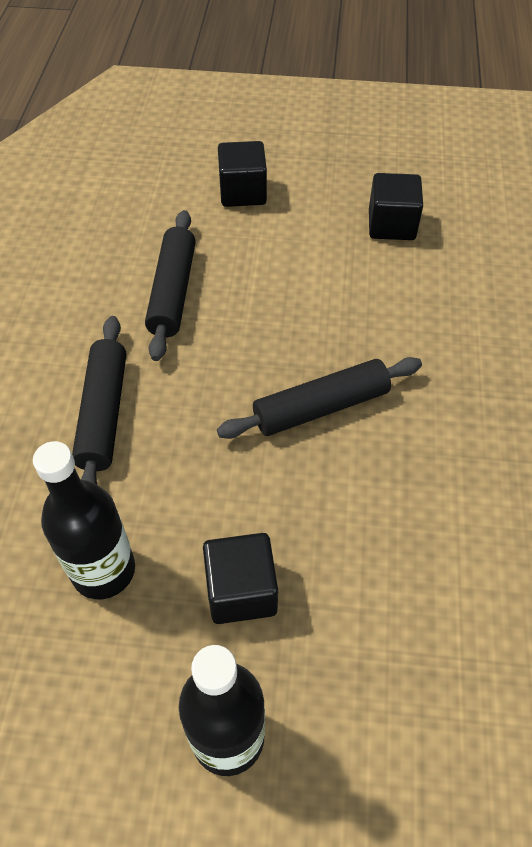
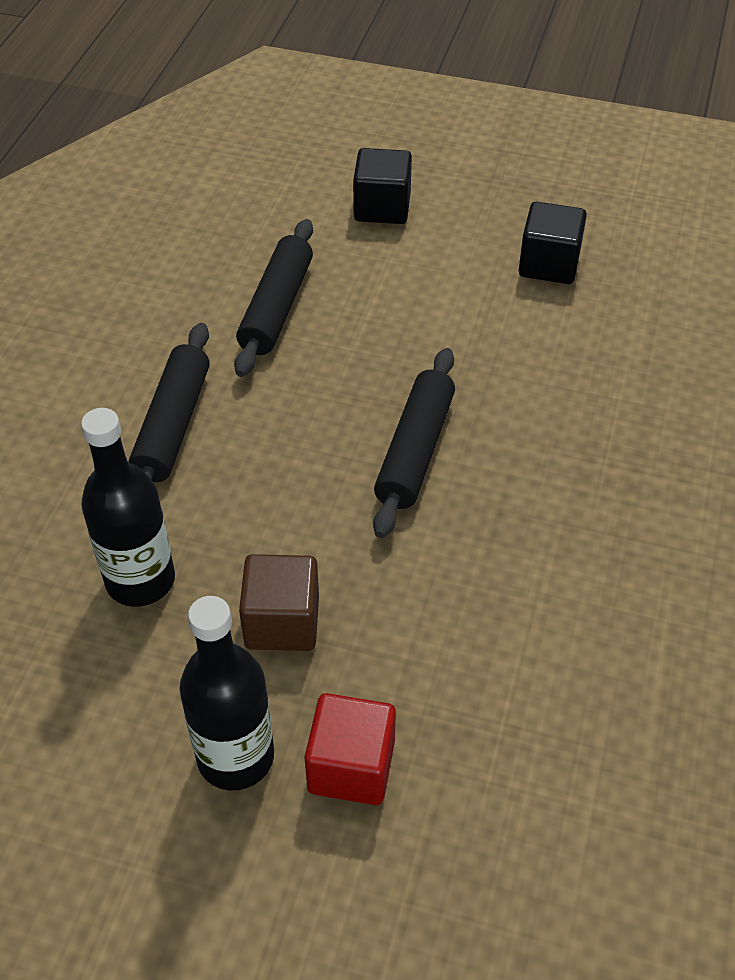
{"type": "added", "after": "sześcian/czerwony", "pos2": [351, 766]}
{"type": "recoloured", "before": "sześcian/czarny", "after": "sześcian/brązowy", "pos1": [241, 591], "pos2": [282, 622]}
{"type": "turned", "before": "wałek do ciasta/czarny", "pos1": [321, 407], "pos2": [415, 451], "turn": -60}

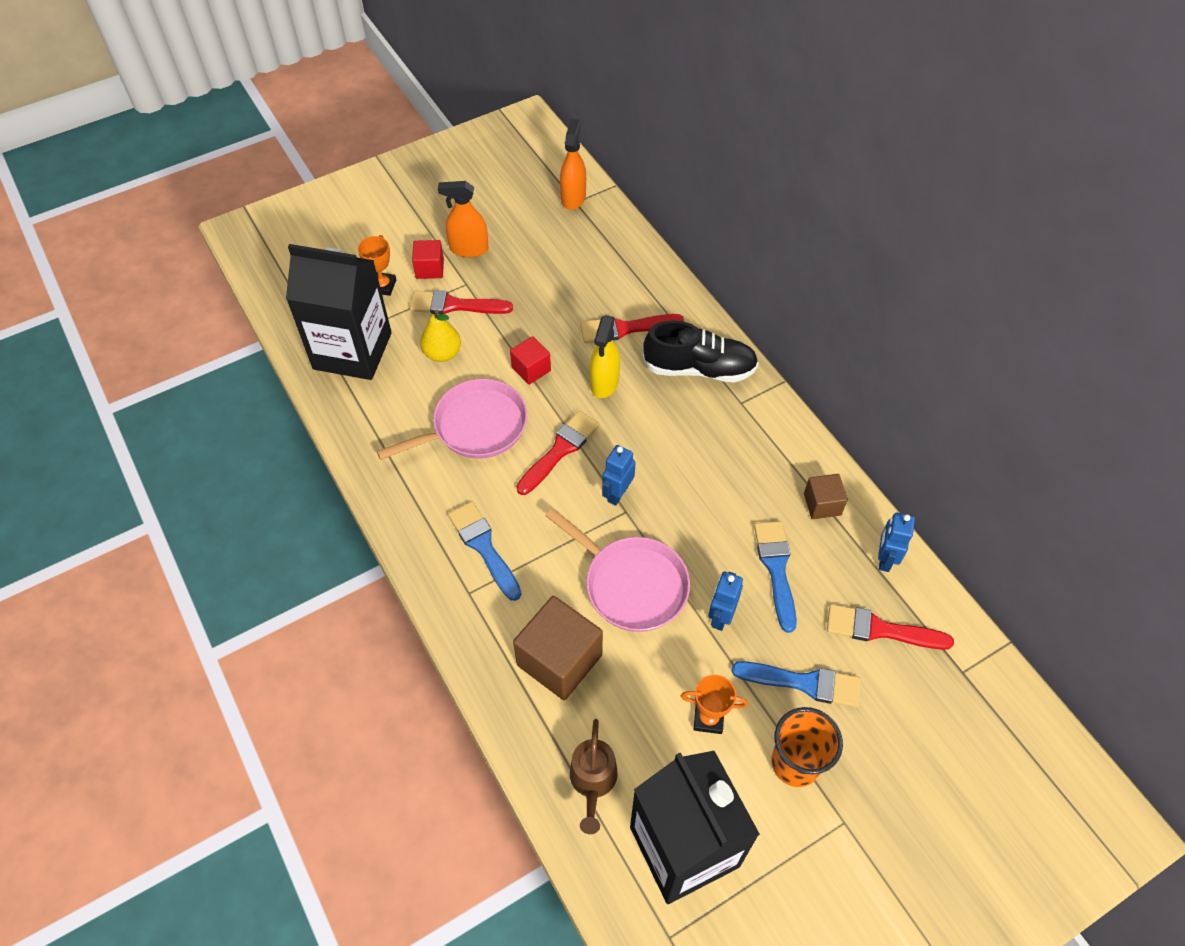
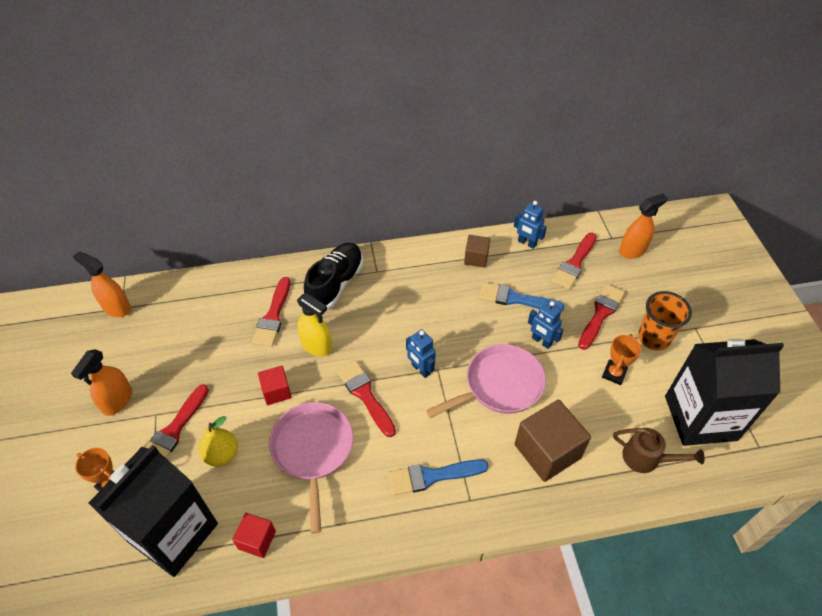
{"type": "added", "after": "spryskiwacz/pomarańczowy", "pos2": [632, 250]}
{"type": "moved", "before": "sześcian/czerwony", "pos1": [430, 269], "pos2": [257, 540]}
{"type": "recoloured", "before": "pędzel/niebieski", "after": "pędzel/czerwony", "pos1": [804, 683], "pos2": [601, 314]}

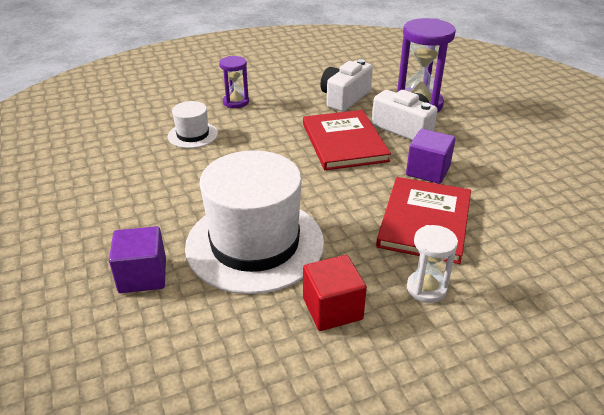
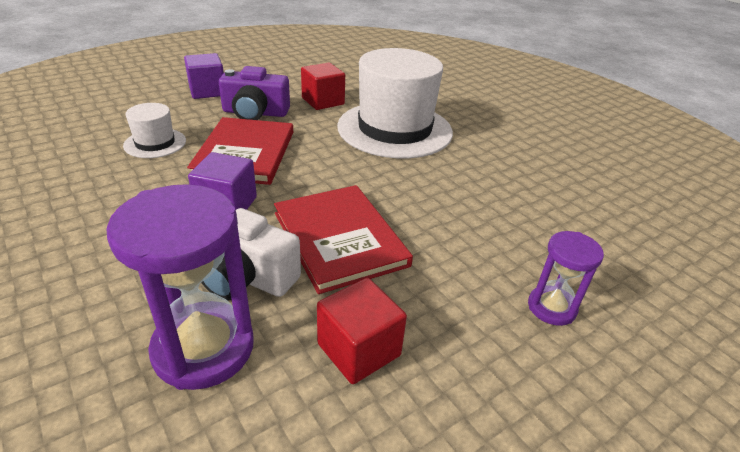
{"type": "moved", "before": "sześcian/fioletowy", "pos1": [142, 276], "pos2": [207, 91]}
{"type": "moved", "before": "kapelusz/biały", "pos1": [193, 135], "pos2": [155, 143]}
{"type": "replaced", "before": "aparat fotograficzny/biały", "after": "sześcian/czerwony", "pos1": [344, 98], "pos2": [359, 349]}
{"type": "replaced", "before": "klepsydra/biały", "after": "aparat fotograficzny/fioletowy", "pos1": [426, 288], "pos2": [255, 113]}

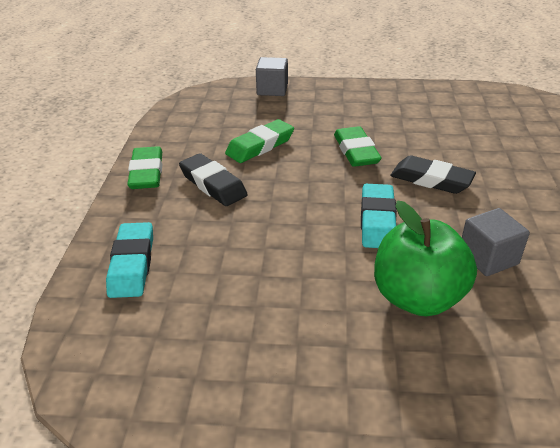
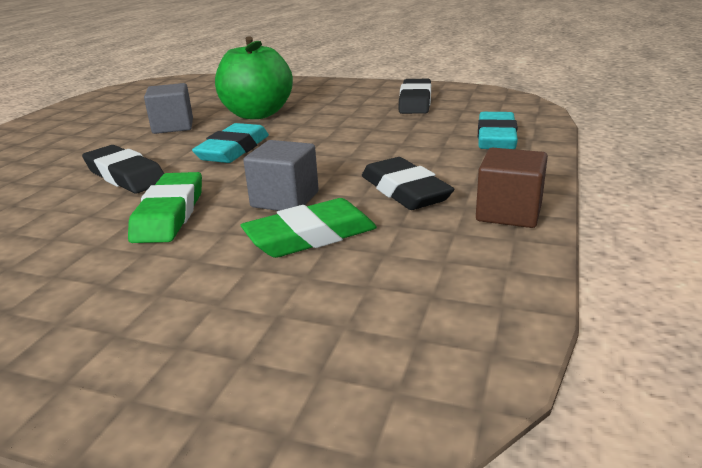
{"type": "added", "after": "gumka do mazania/czarny", "pos2": [415, 102]}
{"type": "moved", "before": "sześcian/szary", "pos1": [272, 90], "pos2": [285, 200]}
{"type": "replaced", "before": "gumka do mazania/zielony", "after": "sześcian/brązowy", "pos1": [147, 173], "pos2": [509, 213]}

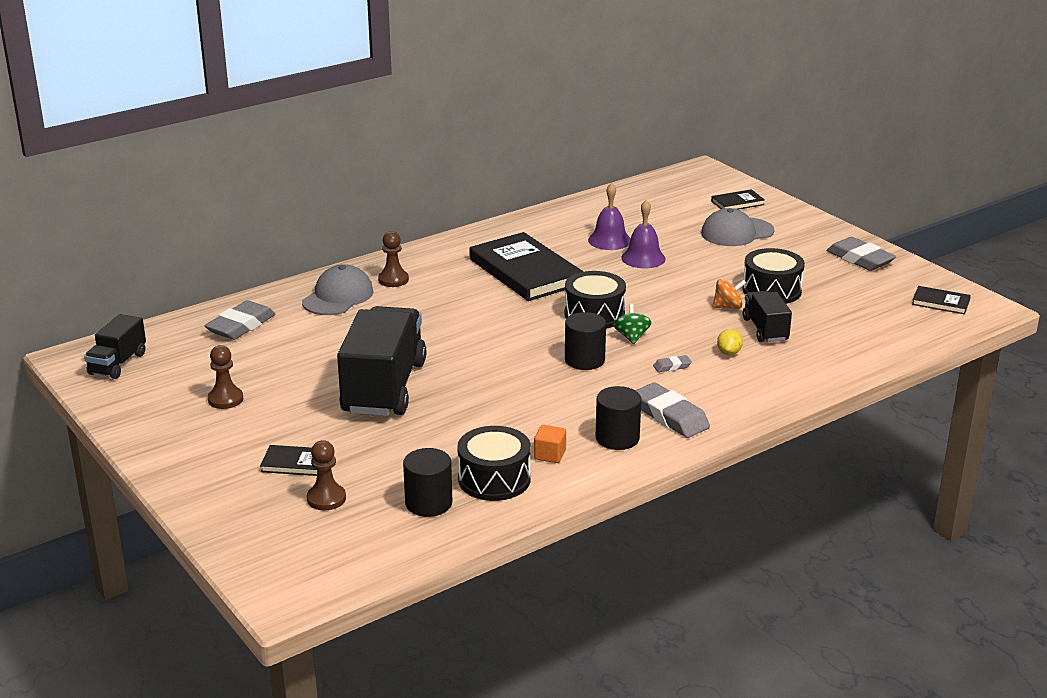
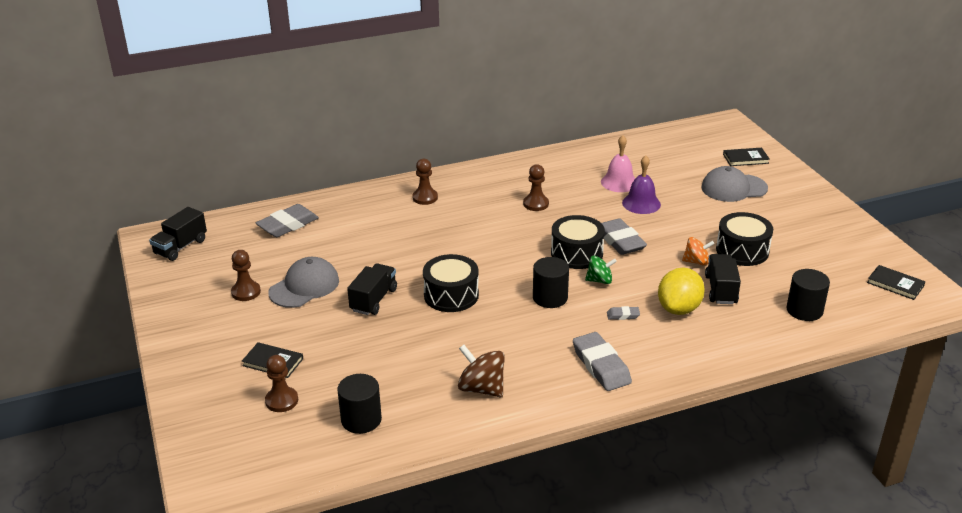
{"type": "moved", "before": "czapka/szary", "pos1": [338, 297], "pos2": [304, 286]}
{"type": "moved", "before": "bęben/czarny", "pos1": [494, 479], "pos2": [451, 295]}
{"type": "moved", "before": "walec/czarny", "pos1": [617, 438], "pos2": [804, 310]}
{"type": "moved", "before": "gumka do mazania/szary", "pos1": [860, 259], "pos2": [620, 241]}
{"type": "replaced", "before": "książka/czarny", "after": "pionek/brązowy", "pos1": [525, 272], "pos2": [536, 204]}
{"type": "replaced", "before": "sześcian/pomarańczowy", "after": "bączek/brązowy", "pos1": [550, 455], "pos2": [481, 388]}
{"type": "recoloured", "before": "dzwonek/fioletowy", "after": "dzwonek/różowy", "pos1": [609, 240], "pos2": [619, 182]}
{"type": "turned", "before": "bączek/zielony", "pos1": [631, 337], "pos2": [599, 280], "turn": 75}
{"type": "resized", "before": "ciężarówka/czarny", "pos1": [384, 388], "pos2": [374, 300], "scale": 0.51}
{"type": "resized", "before": "cytryna/żółty", "pos1": [729, 353], "pos2": [679, 309], "scale": 1.98}

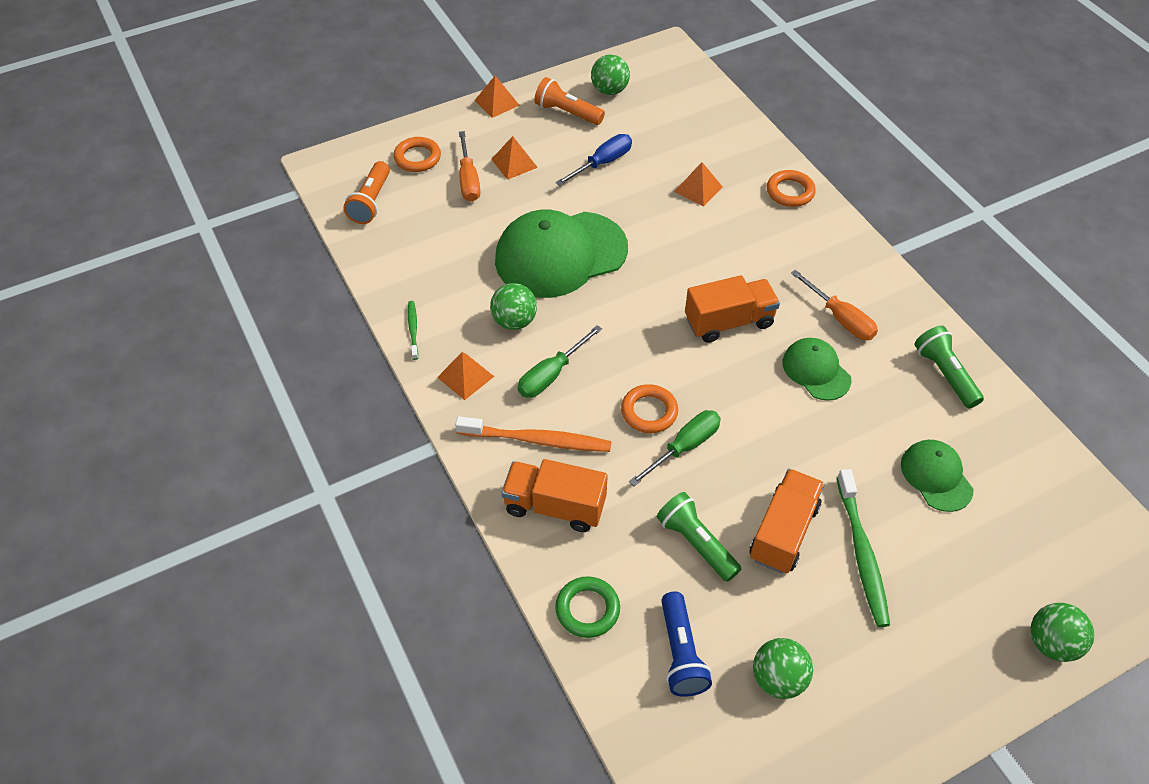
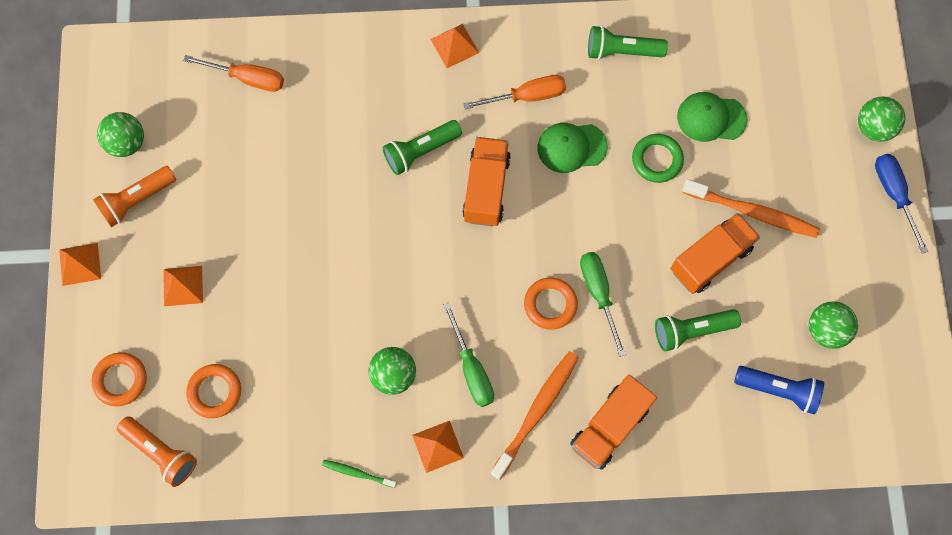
{"type": "removed", "before": "czapka/zielony", "pos1": [560, 254]}
{"type": "added", "after": "latarka/zielony", "pos2": [421, 151]}
{"type": "moved", "before": "śrubokręt/pomarańczowy", "pos1": [468, 180], "pos2": [248, 78]}
{"type": "moved", "before": "pierścień/zielony", "pos1": [587, 609], "pos2": [657, 160]}
{"type": "moved", "before": "śrubokręt/niebieski", "pos1": [602, 163], "pos2": [894, 195]}
{"type": "moved", "before": "piramida/pomarańczowy", "pos1": [698, 189], "pos2": [454, 46]}
{"type": "moved", "before": "pierścień/pomarańczowy", "pos1": [790, 192], "pos2": [215, 392]}
{"type": "recoloured", "before": "szczoteczka do zębów/zielony", "after": "szczoteczka do zębów/pomarańczowy", "pos1": [862, 553], "pos2": [752, 212]}
{"type": "turned", "before": "ciężarówka/pomarańczowy", "pos1": [783, 532], "pos2": [710, 259], "turn": 90}

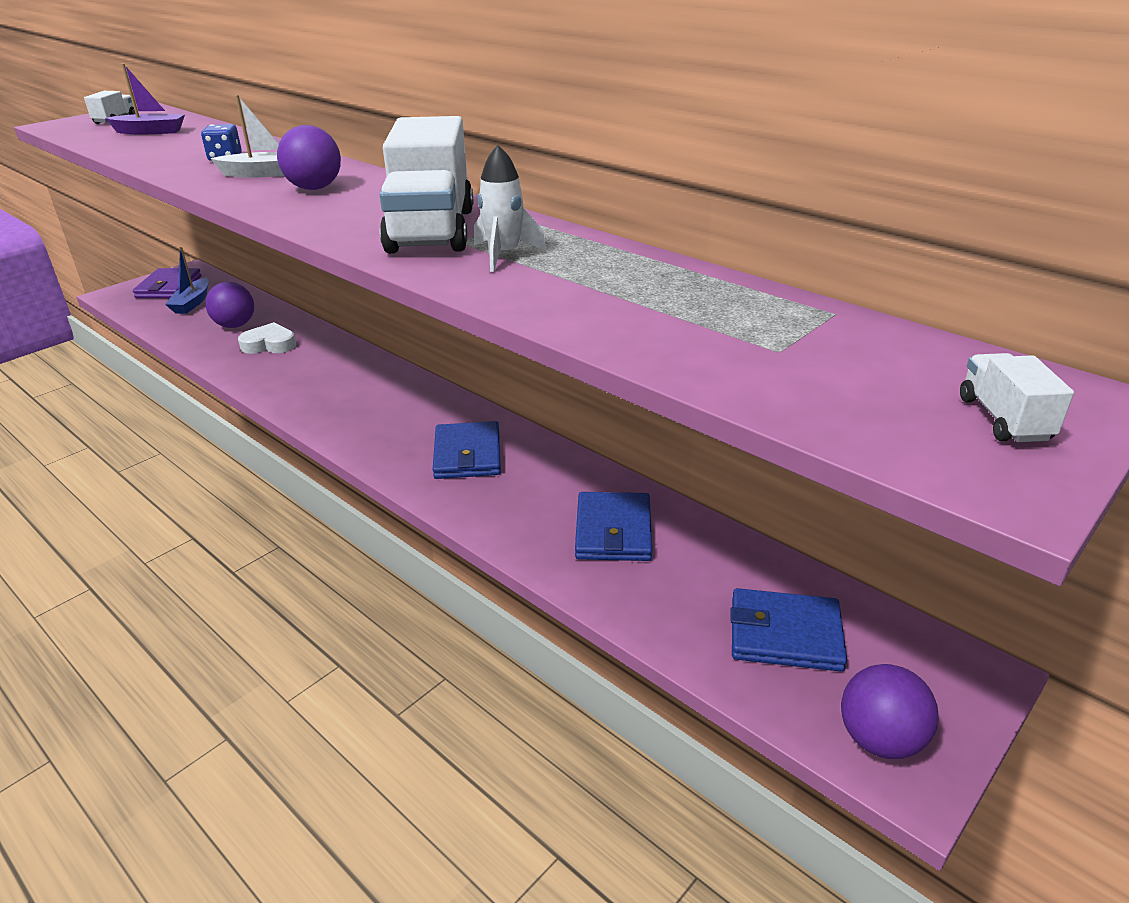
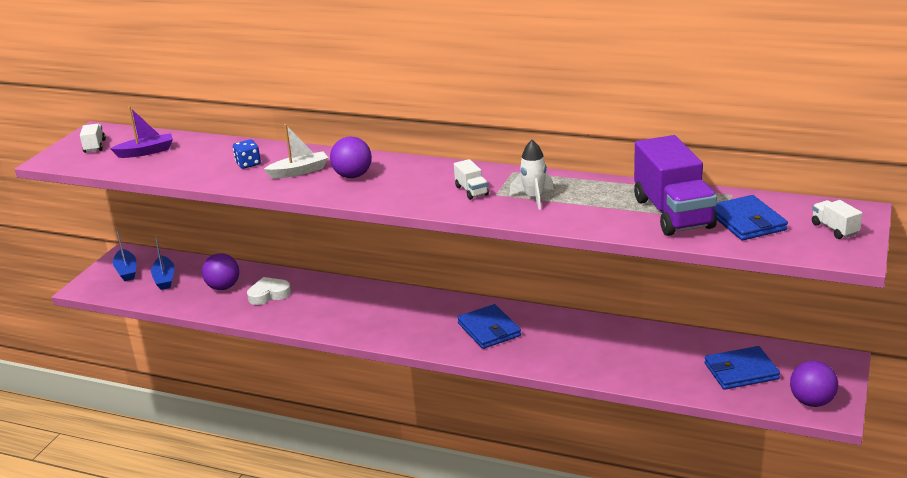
{"type": "added", "after": "ciężarówka/fioletowy", "pos2": [673, 213]}
{"type": "moved", "before": "portfel/niebieski", "pos1": [613, 531], "pos2": [747, 222]}
{"type": "replaced", "before": "portfel/fioletowy", "after": "łódka/niebieski", "pos1": [169, 287], "pos2": [127, 271]}
{"type": "resized", "before": "ciężarówka/biały", "pos1": [431, 230], "pos2": [471, 191], "scale": 0.43}

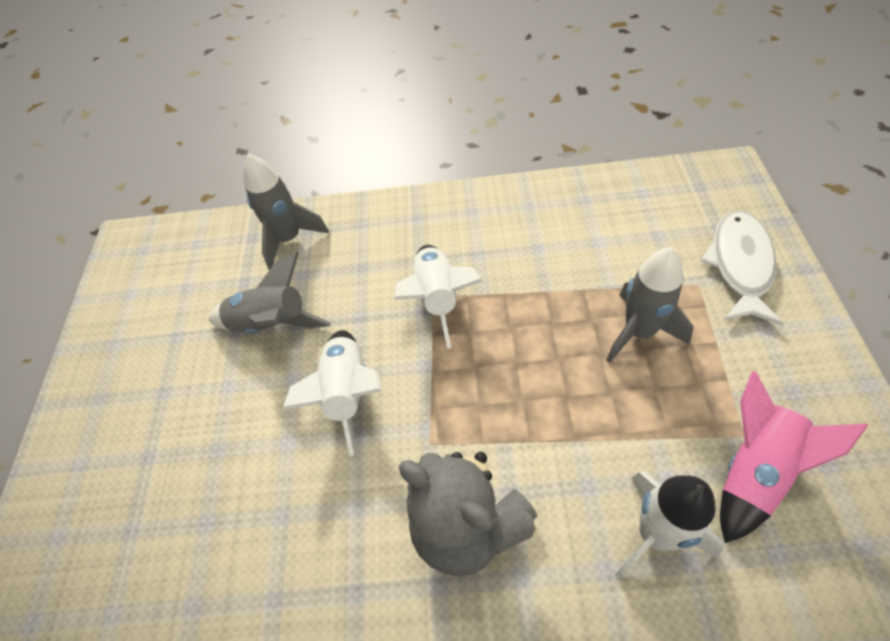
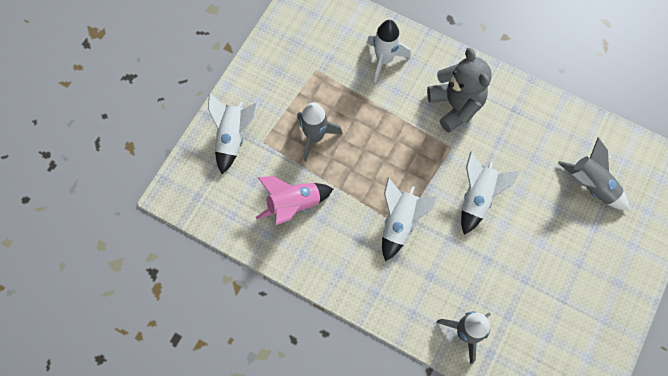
{"type": "moved", "before": "rakieta/szary", "pos1": [272, 324], "pos2": [590, 186]}
{"type": "moved", "before": "rakieta/różowy", "pos1": [754, 471], "pos2": [294, 205]}
{"type": "replaced", "before": "ryba/biały", "after": "rakieta/biały", "pos1": [740, 265], "pos2": [233, 137]}

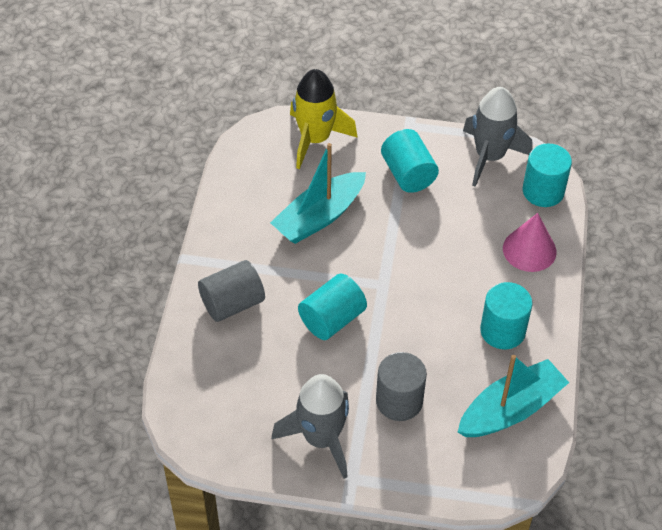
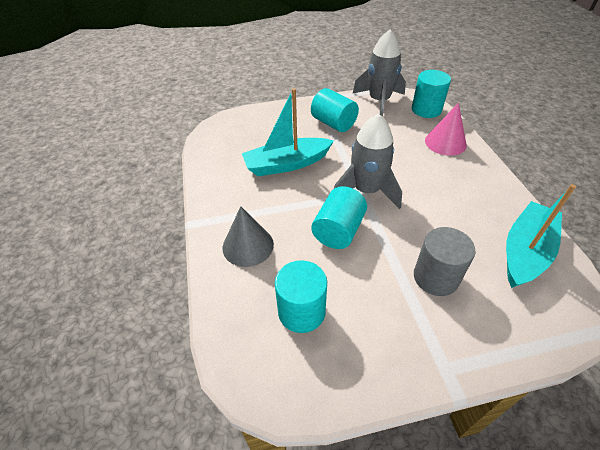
{"type": "removed", "before": "rakieta/żółty", "pos1": [315, 139]}
{"type": "moved", "before": "rakieta/szary", "pos1": [321, 438], "pos2": [366, 191]}
{"type": "moved", "before": "walec/turkusowy", "pos1": [502, 331], "pos2": [301, 311]}
{"type": "replaced", "before": "walec/szary", "after": "stożek/szary", "pos1": [232, 303], "pos2": [248, 245]}
{"type": "turned", "before": "łódka/turkusowy", "pos1": [319, 217], "pos2": [286, 164], "turn": 45}

